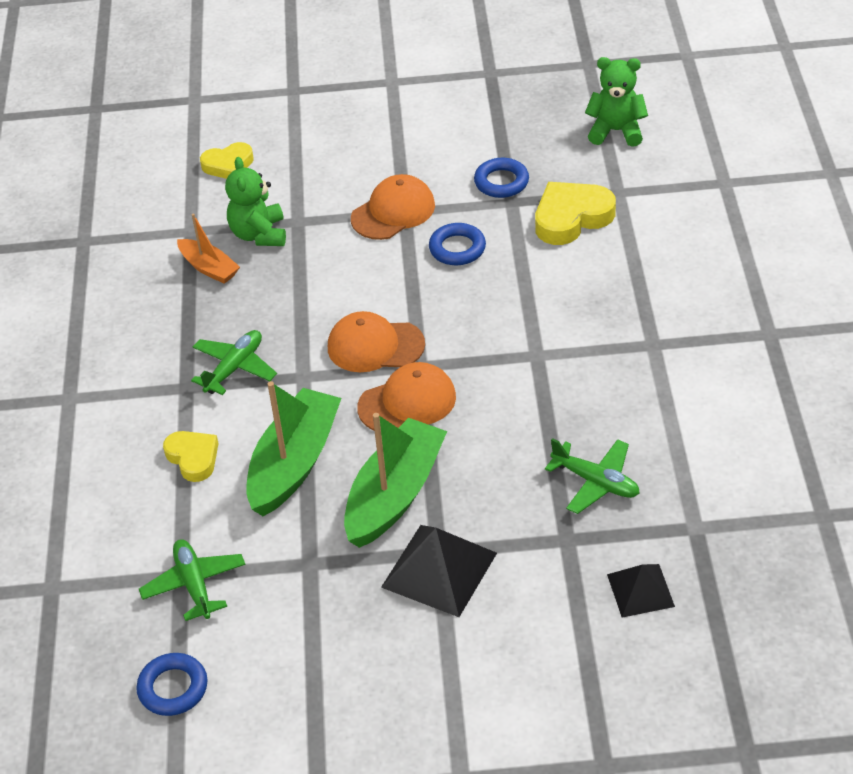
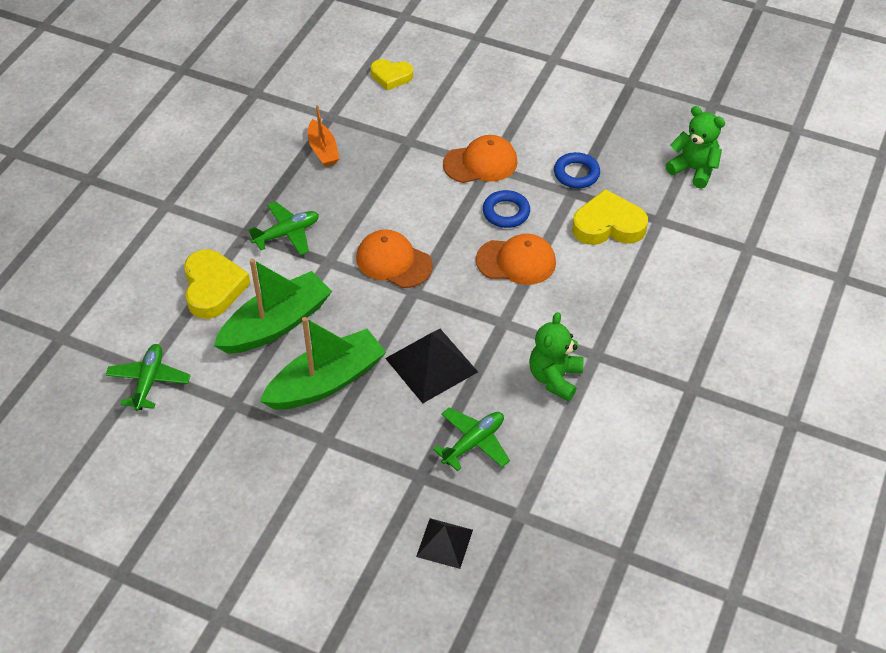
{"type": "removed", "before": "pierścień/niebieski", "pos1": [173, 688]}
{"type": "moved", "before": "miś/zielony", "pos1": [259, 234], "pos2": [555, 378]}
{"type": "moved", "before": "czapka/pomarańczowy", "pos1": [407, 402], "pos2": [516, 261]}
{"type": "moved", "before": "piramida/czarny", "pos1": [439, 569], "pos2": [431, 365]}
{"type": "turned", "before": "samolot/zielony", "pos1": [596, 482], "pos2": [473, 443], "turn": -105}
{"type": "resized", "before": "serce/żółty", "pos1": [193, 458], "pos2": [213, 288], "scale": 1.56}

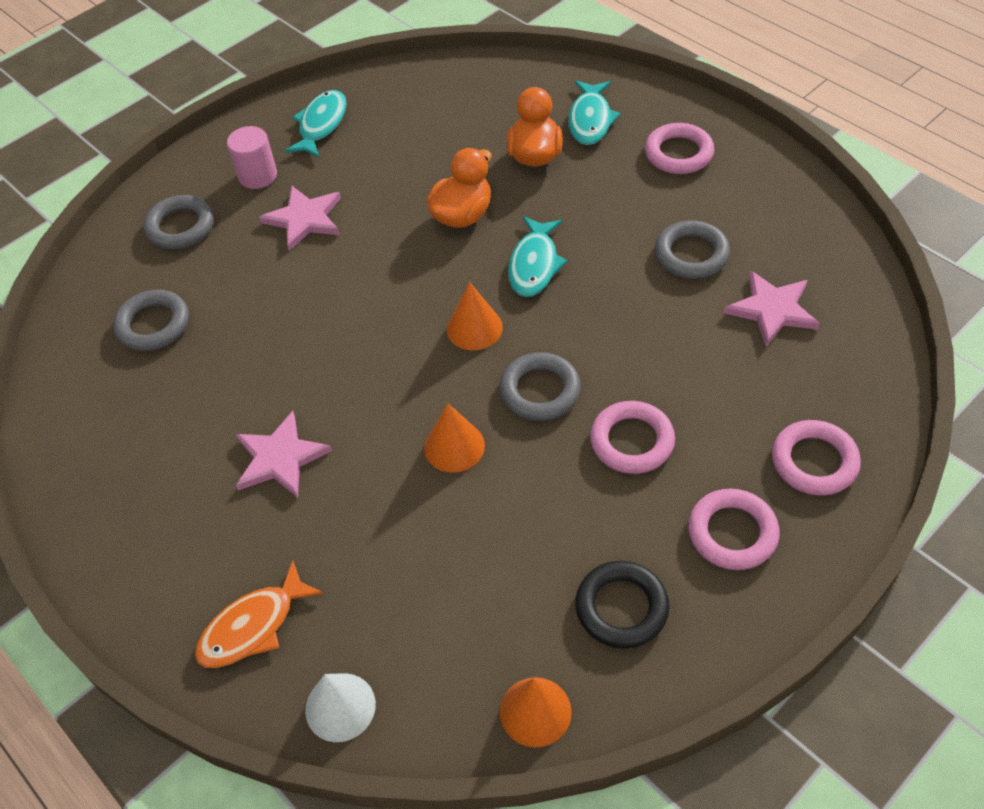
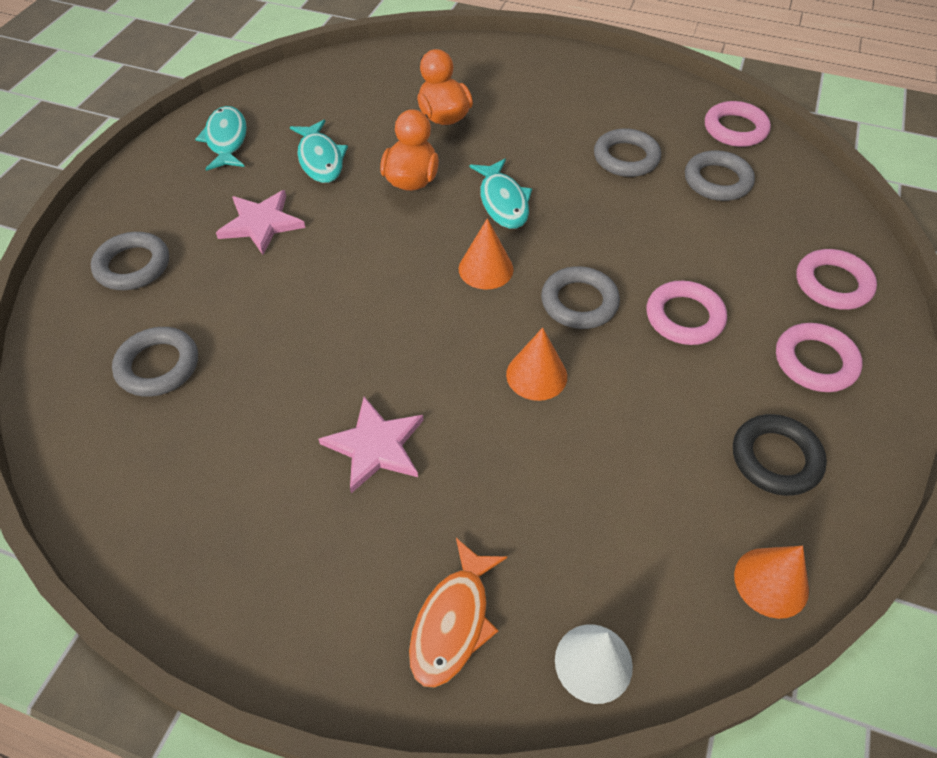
{"type": "removed", "before": "walec/różowy", "pos1": [258, 176]}
{"type": "moved", "before": "ryba/turkusowy", "pos1": [590, 120], "pos2": [320, 159]}
{"type": "moved", "before": "pierścień/różowy", "pos1": [678, 153], "pos2": [735, 129]}
{"type": "replaced", "before": "gwiazda/różowy", "after": "pierścień/szary", "pos1": [772, 309], "pos2": [717, 181]}

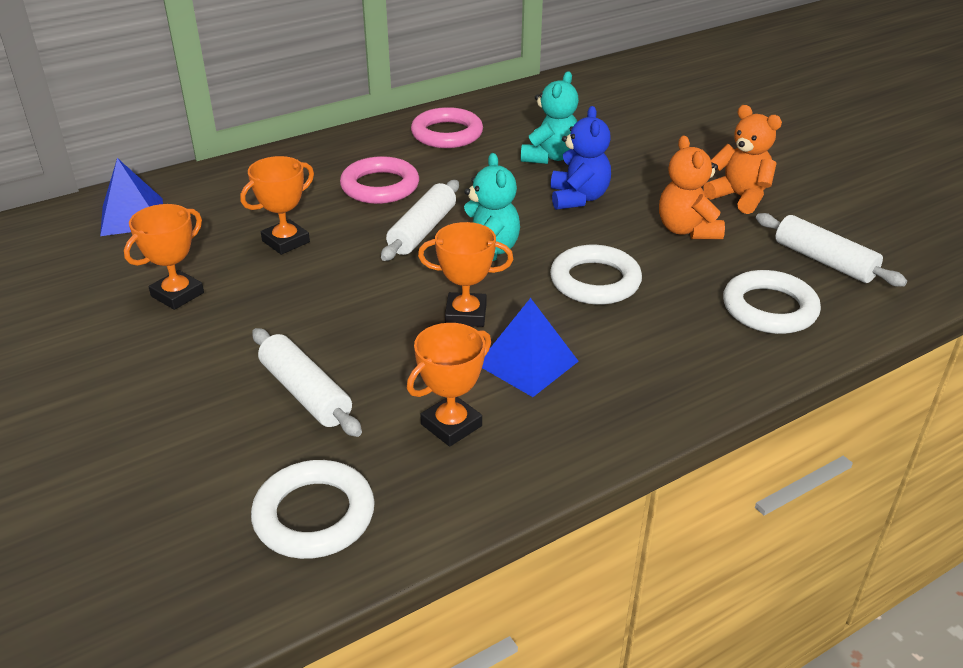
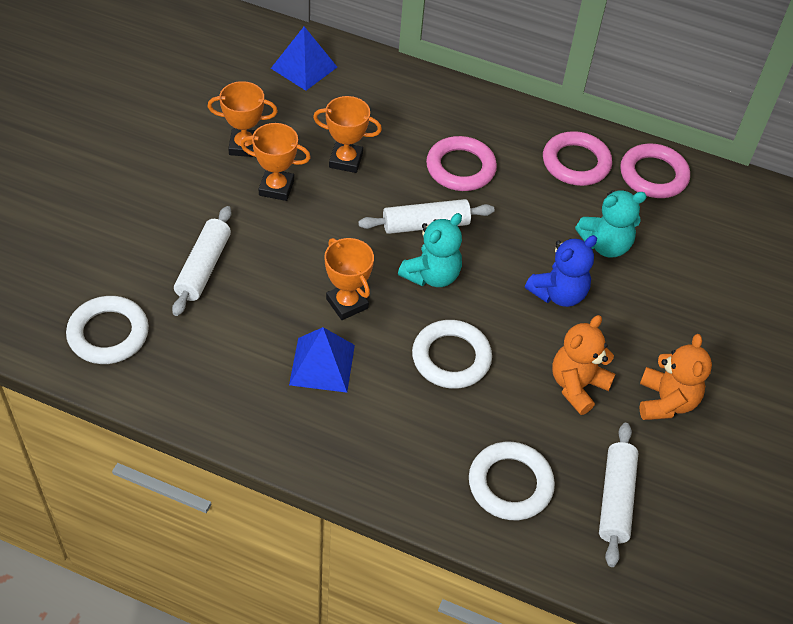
{"type": "added", "after": "pierścień/różowy", "pos2": [653, 175]}
{"type": "moved", "before": "puchar/pomarańczowy", "pos1": [451, 425], "pos2": [276, 188]}

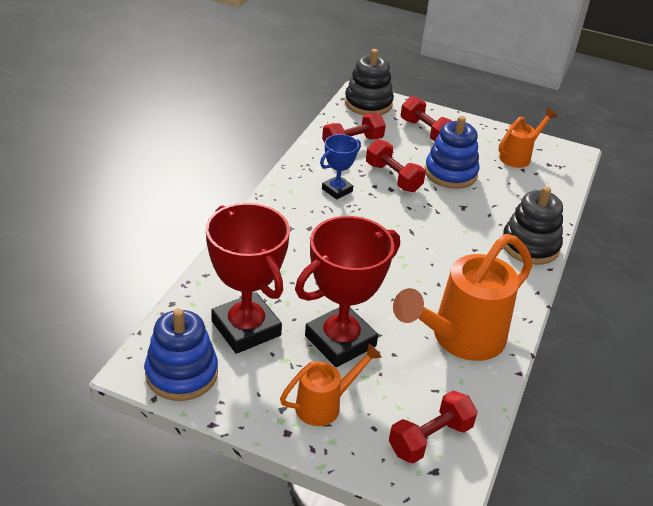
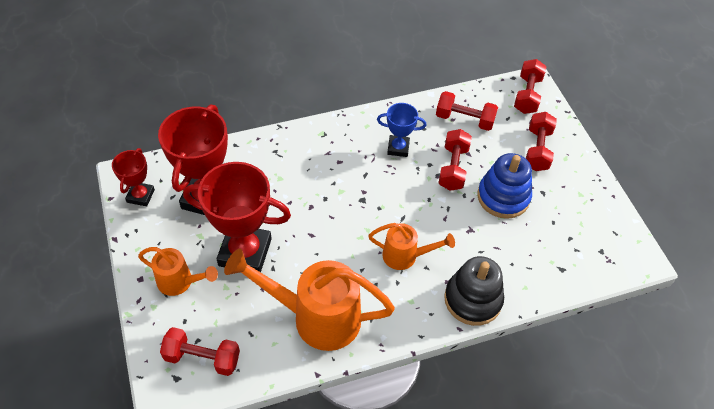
{"type": "moved", "before": "konewka/pomarańczowy", "pos1": [518, 156], "pos2": [405, 256]}
{"type": "replaced", "before": "zabawka nakładanka/niebieski", "after": "puchar/czerwony", "pos1": [181, 373], "pos2": [140, 196]}
{"type": "replaced", "before": "zabawka nakładanka/czarny", "after": "hantel/czerwony", "pos1": [368, 103], "pos2": [527, 95]}

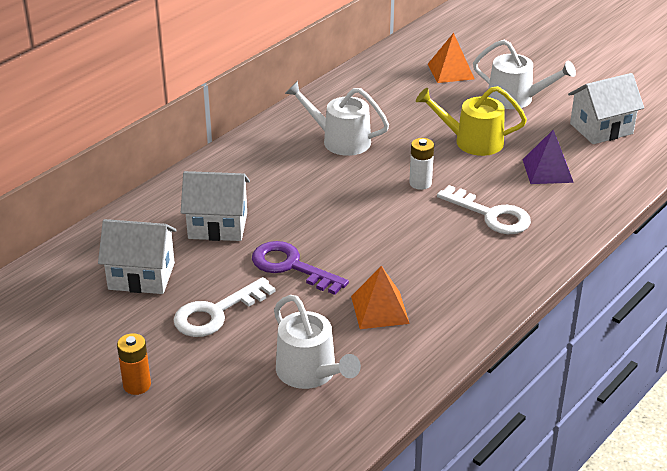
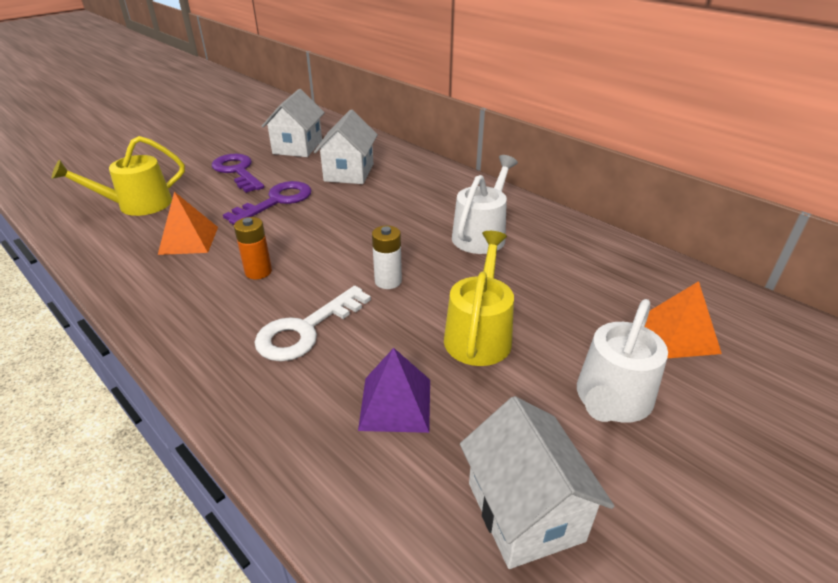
{"type": "moved", "before": "bateria/pomarańczowy", "pos1": [137, 385], "pos2": [258, 272]}
{"type": "recoloured", "before": "klucz/biały", "after": "klucz/fioletowy", "pos1": [216, 313], "pos2": [237, 171]}
{"type": "recoloured", "before": "konewka/biały", "after": "konewka/żółty", "pos1": [310, 373], "pos2": [138, 205]}

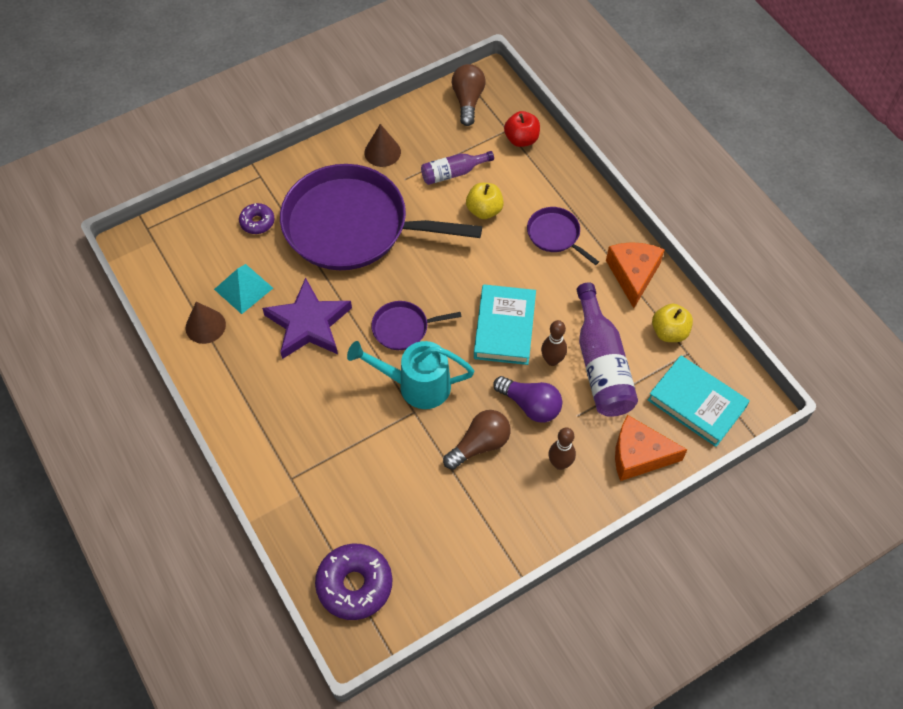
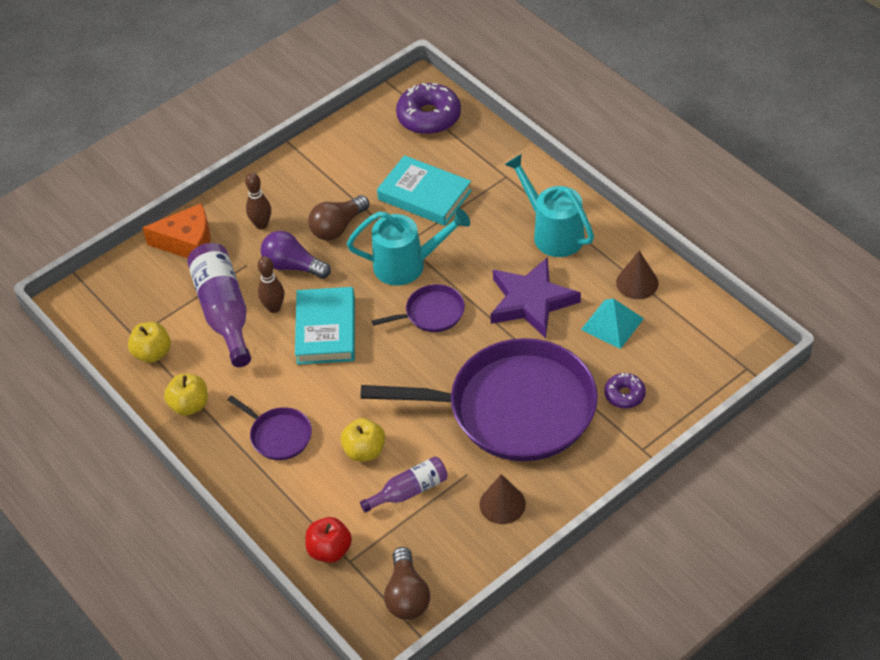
{"type": "added", "after": "konewka/turkusowy", "pos2": [552, 232]}
{"type": "moved", "before": "książka/turkusowy", "pos1": [696, 403], "pos2": [424, 195]}
{"type": "replaced", "before": "ser/pomarańczowy", "after": "jabłko/żółty", "pos1": [633, 275], "pos2": [189, 405]}

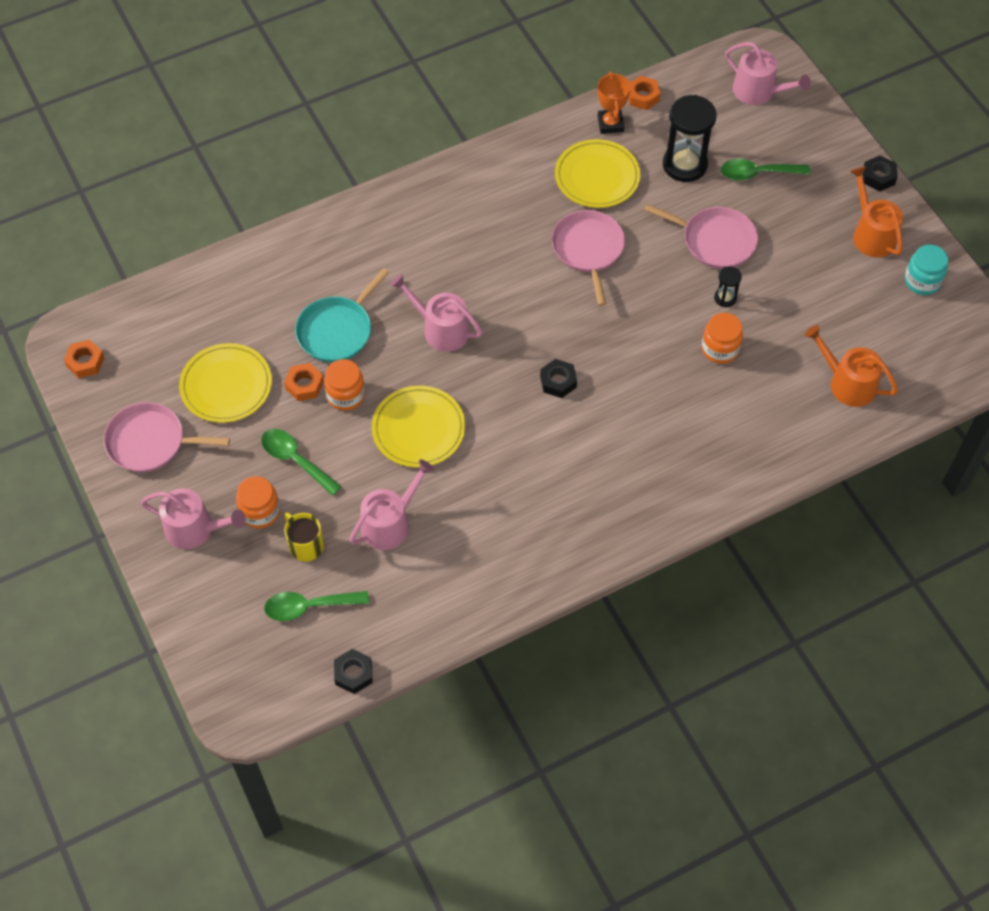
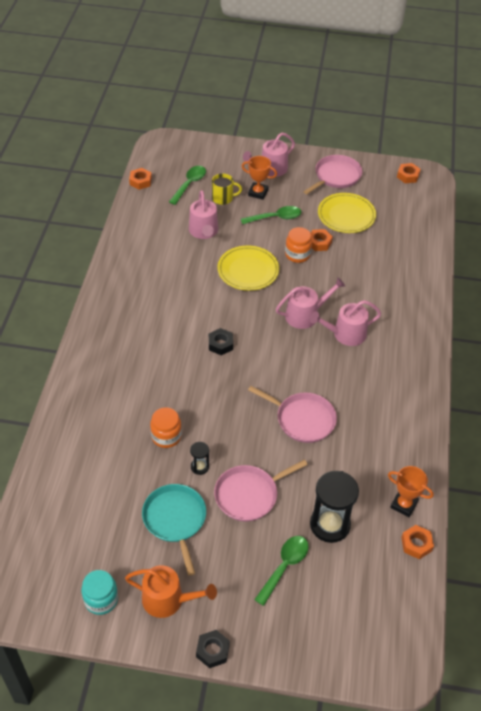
{"type": "removed", "before": "talerz/żółty", "pos1": [597, 177]}
{"type": "removed", "before": "konewka/pomarańczowy", "pos1": [847, 383]}
{"type": "moved", "before": "patelnia/turkusowy", "pos1": [337, 330], "pos2": [175, 520]}
{"type": "moved", "before": "konewka/różowy", "pos1": [758, 92], "pos2": [345, 334]}
{"type": "replaced", "before": "słoik/pomarańczowy", "after": "puchar/pomarańczowy", "pos1": [260, 511], "pos2": [258, 193]}
{"type": "recoloured", "before": "nakrętka/czarny", "after": "nakrętka/pomarańczowy", "pos1": [353, 673], "pos2": [140, 181]}

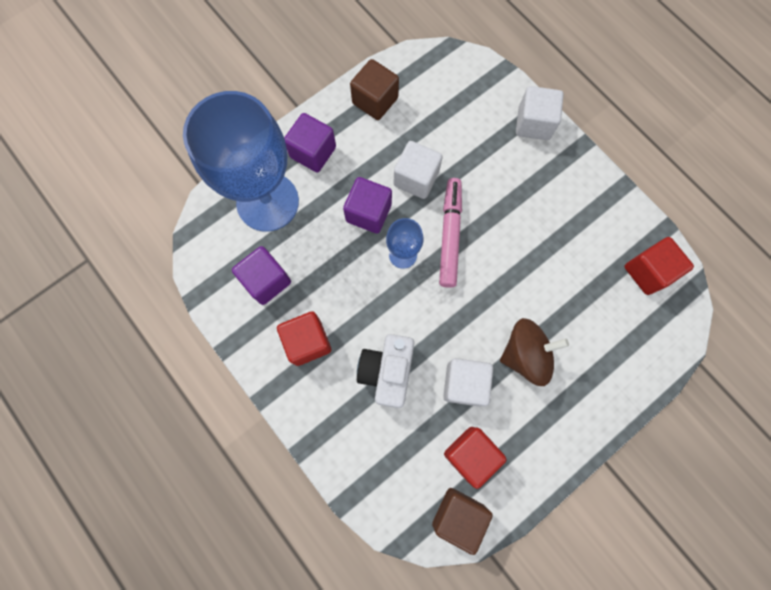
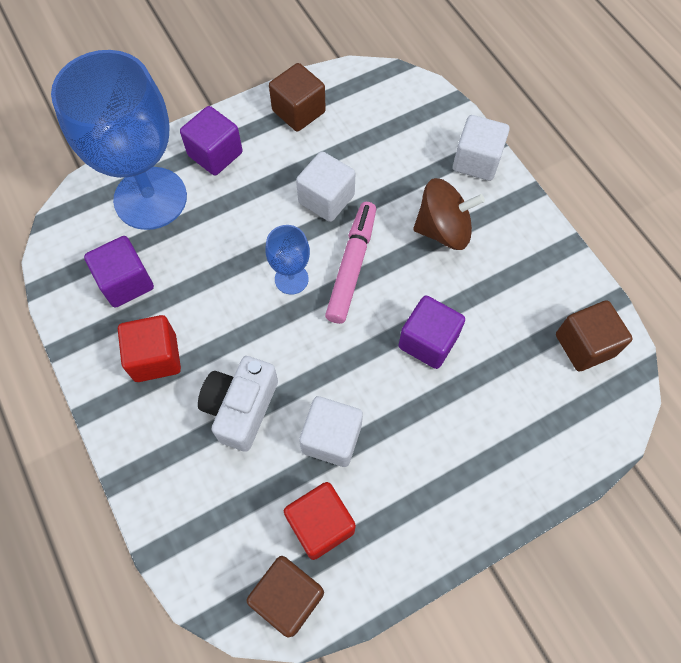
{"type": "moved", "before": "sześcian/fioletowy", "pos1": [368, 213], "pos2": [428, 341]}
{"type": "moved", "before": "bączek/brązowy", "pos1": [525, 354], "pos2": [443, 230]}
{"type": "recoloured", "before": "sześcian/czerwony", "after": "sześcian/brązowy", "pos1": [648, 271], "pos2": [584, 345]}

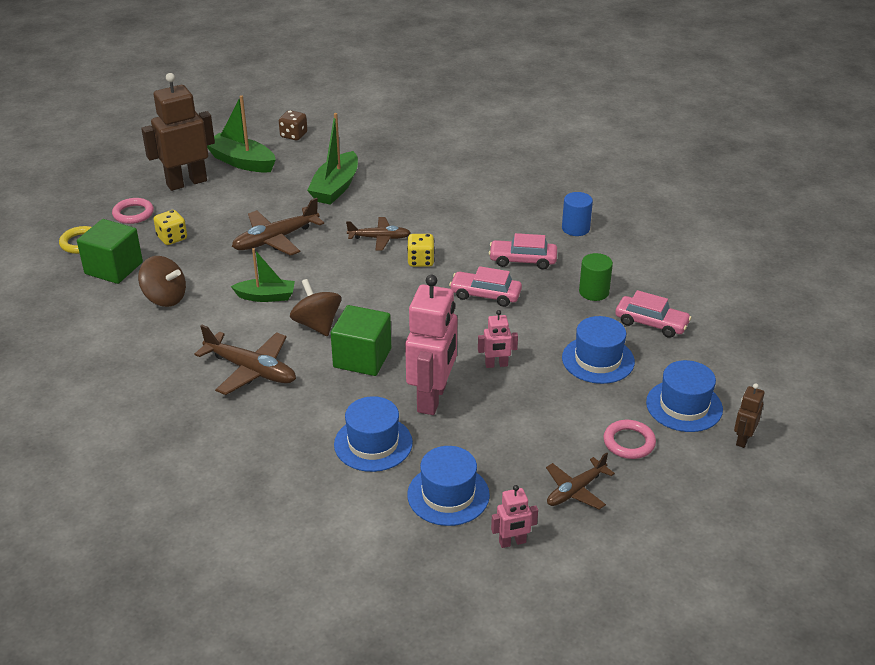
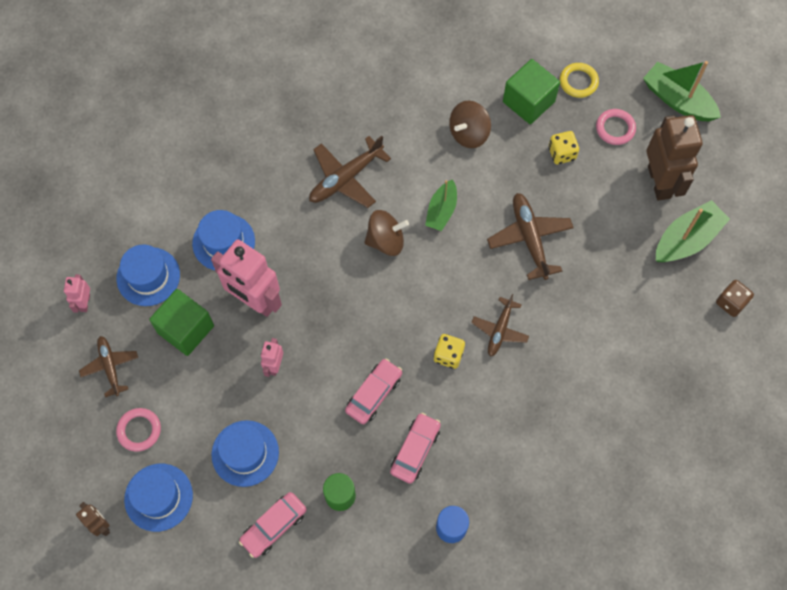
{"type": "moved", "before": "łódka/zielony", "pos1": [335, 187], "pos2": [677, 100]}
{"type": "moved", "before": "sześcian/zielony", "pos1": [362, 358], "pos2": [186, 329]}

